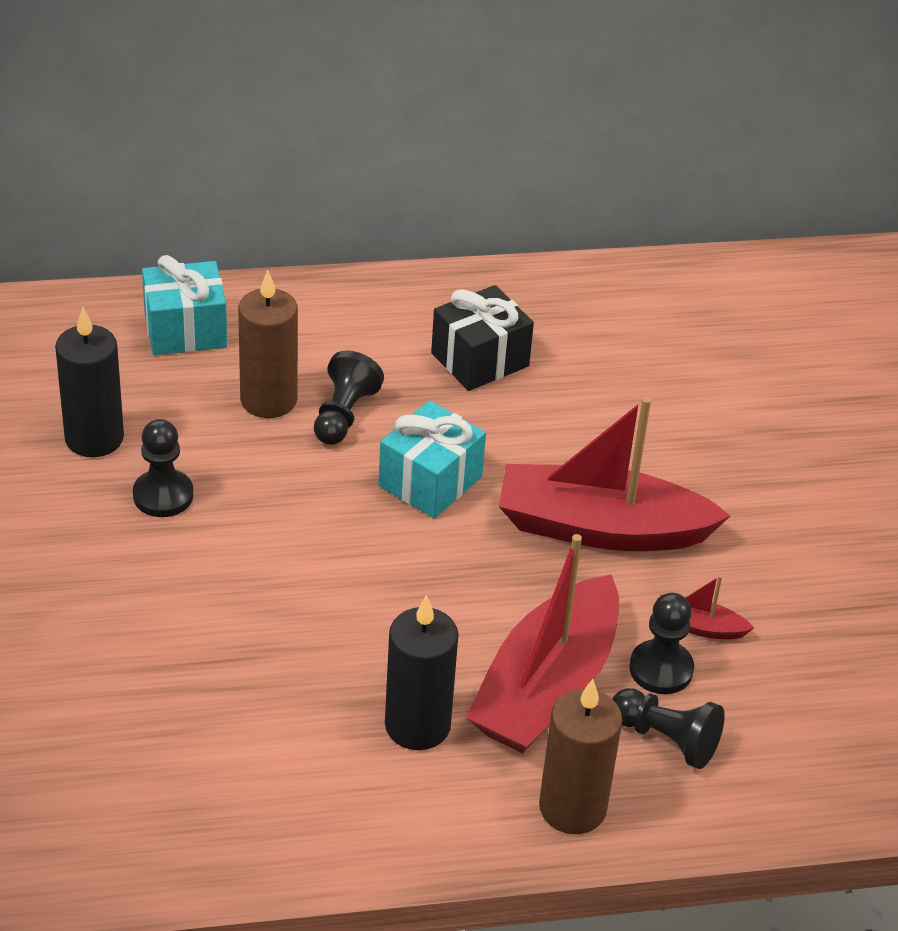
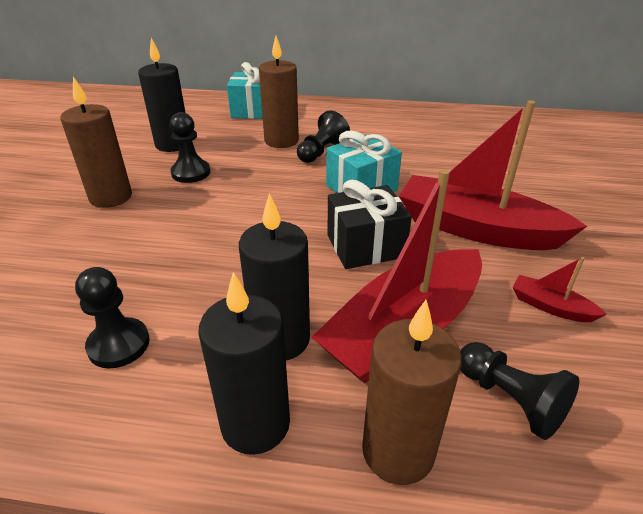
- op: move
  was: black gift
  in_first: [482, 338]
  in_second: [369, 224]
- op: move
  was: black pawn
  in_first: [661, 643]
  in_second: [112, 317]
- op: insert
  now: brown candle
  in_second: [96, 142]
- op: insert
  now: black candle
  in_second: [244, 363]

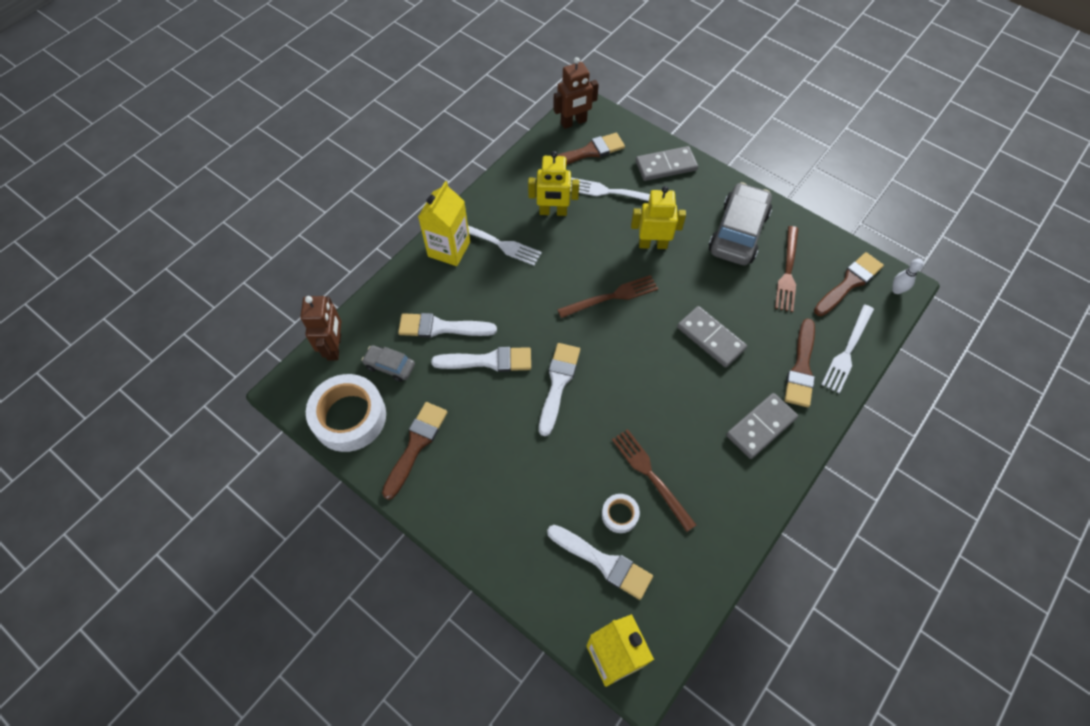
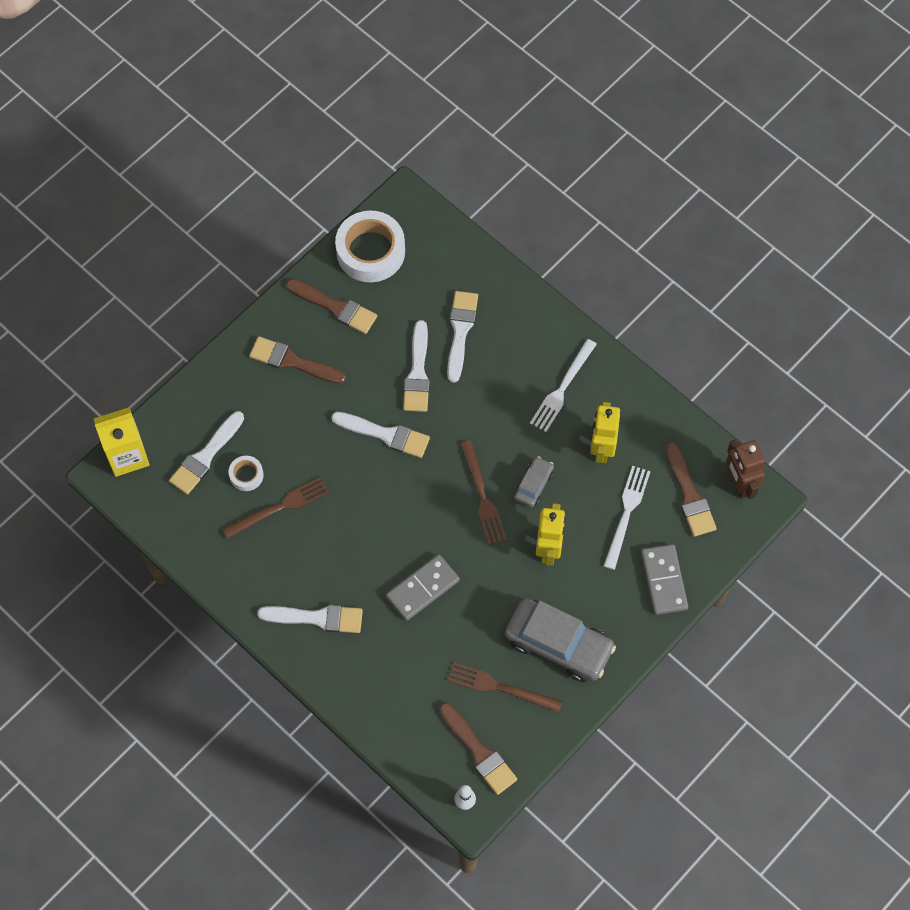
- op: delete
  was: yellow carton
  in_first: [444, 223]
- op: delete
  was: brown robot
  in_first: [320, 328]
- op: delete
  was: white fork
  in_first: [847, 349]
- op: move
  was: brown brush
  in_first: [800, 362]
  in_second: [297, 360]
- op: move
  was: grey car
  in_first: [388, 363]
  in_second: [534, 482]
- op: replace
  was: grey domino
  now: white brush
  in_first: [762, 426]
  in_second: [310, 619]

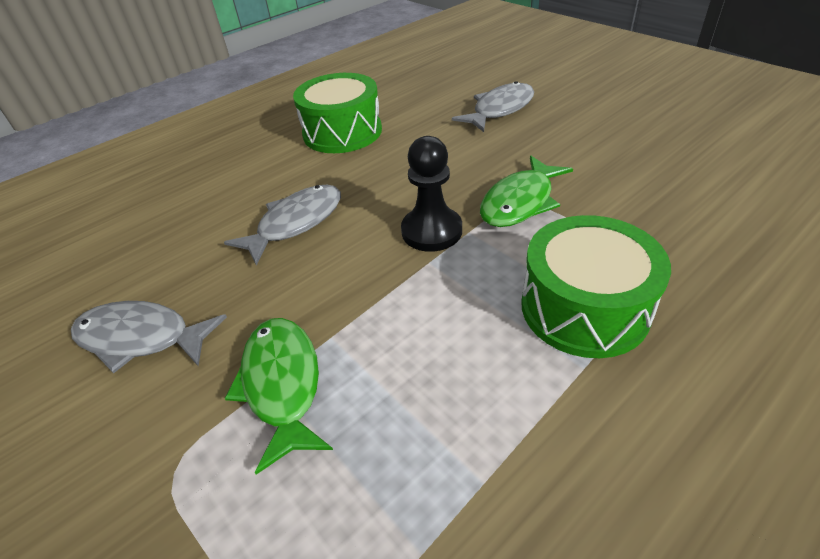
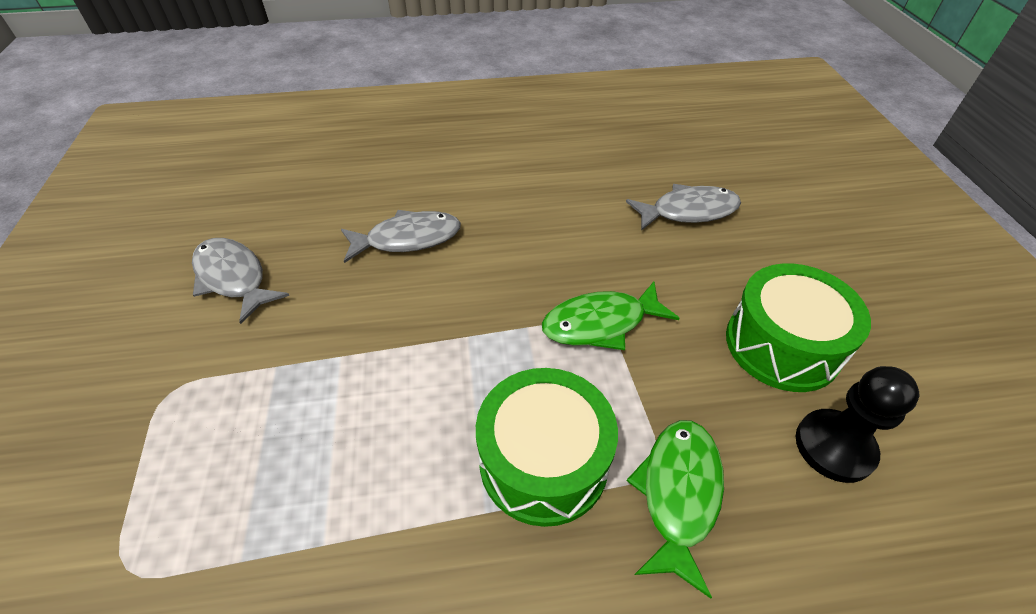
- op: move
  was: green drum
  in_first: [337, 113]
  in_second: [798, 327]
- op: move
  was: black pawn
  in_first: [431, 194]
  in_second: [857, 424]
- op: move
  was: green fish
  in_first: [279, 396]
  in_second: [675, 509]

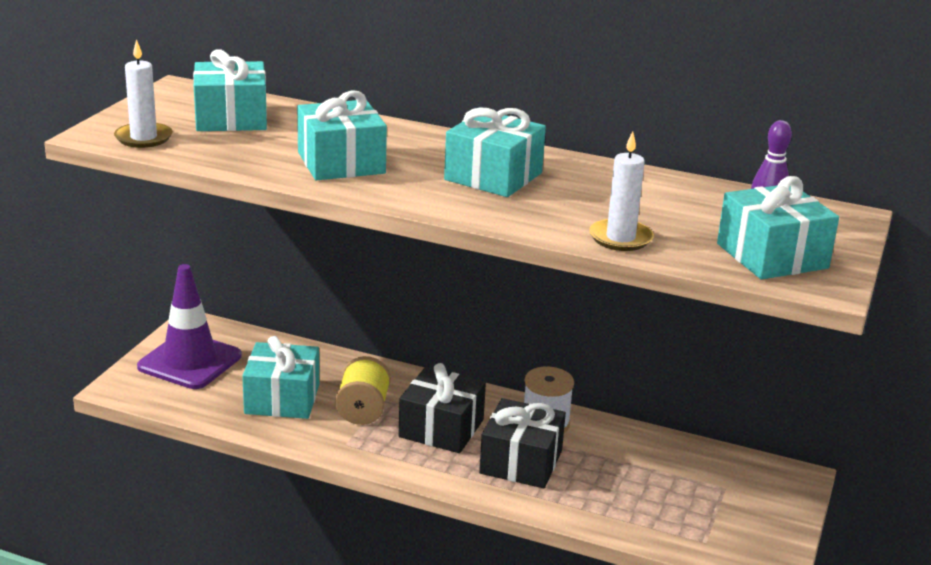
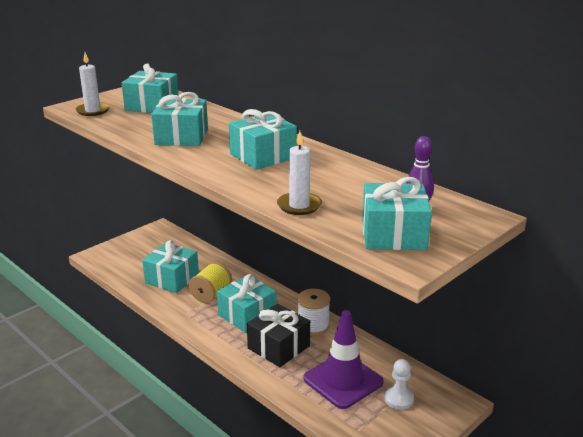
- op: move
  was: purple traffic cone
  in_first: [189, 326]
  in_second: [343, 359]
- op: recolor
  was: black gift
  now: turquoise gift
  in_first: [442, 408]
  in_second: [247, 303]
- op: insert
  now: white pawn
  in_second: [399, 384]

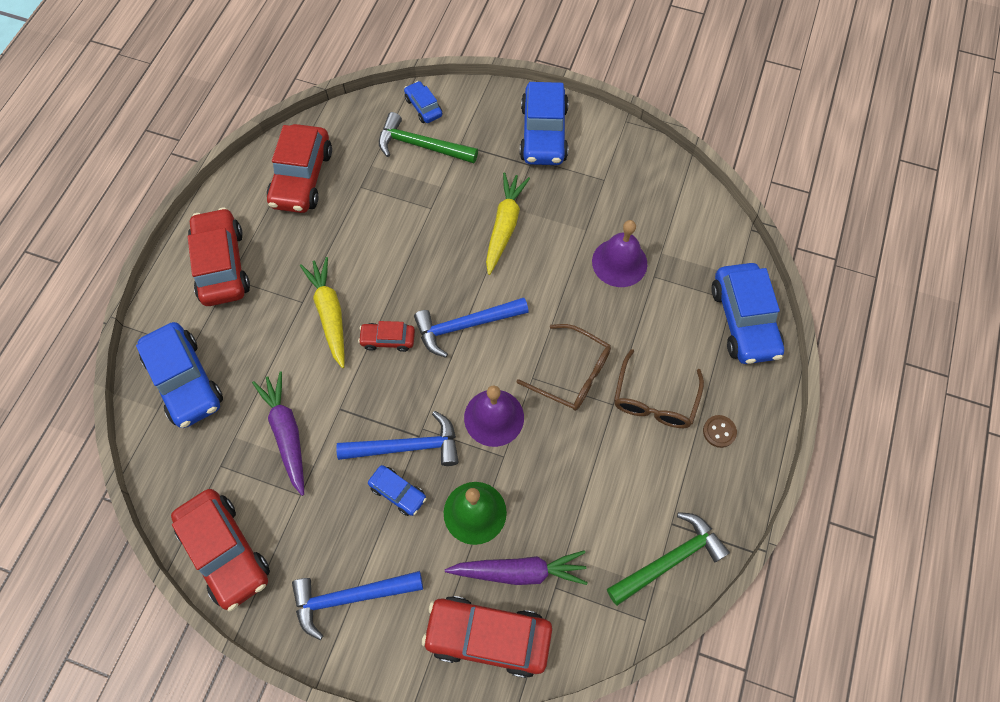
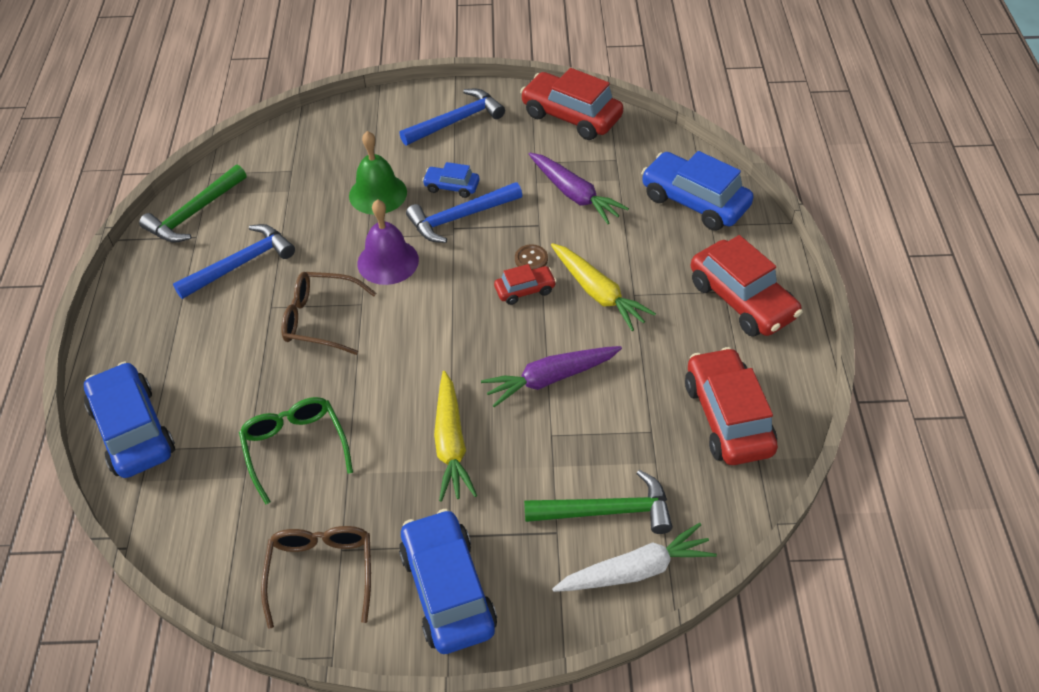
- op: replace
  was: blue car
  now: white carrot
  in_first: [423, 102]
  in_second: [634, 557]
- op: replace
  was: purple bell
  now: green glasses
  in_first: [619, 253]
  in_second: [296, 450]
- op: move
  was: blue hammer
  in_first: [471, 328]
  in_second: [234, 261]
- op: move
  was: brown glasses
  in_first: [659, 388]
  in_second: [316, 577]
- op: move
  was: brown button
  in_first: [720, 431]
  in_second: [531, 257]
- op: move
  was: purple carrot
  in_first: [516, 567]
  in_second: [551, 376]
- op: delete
  was: red car
  in_first: [487, 637]

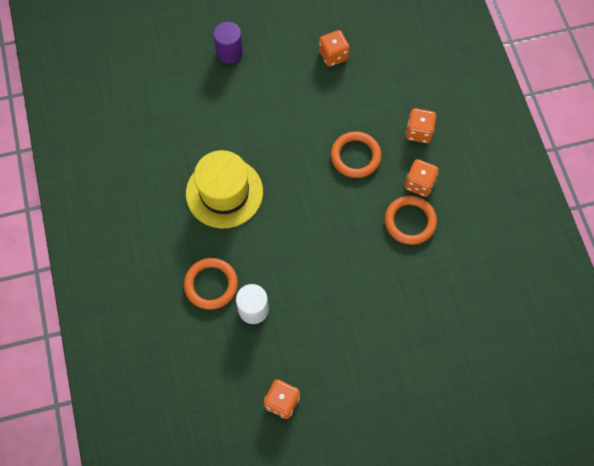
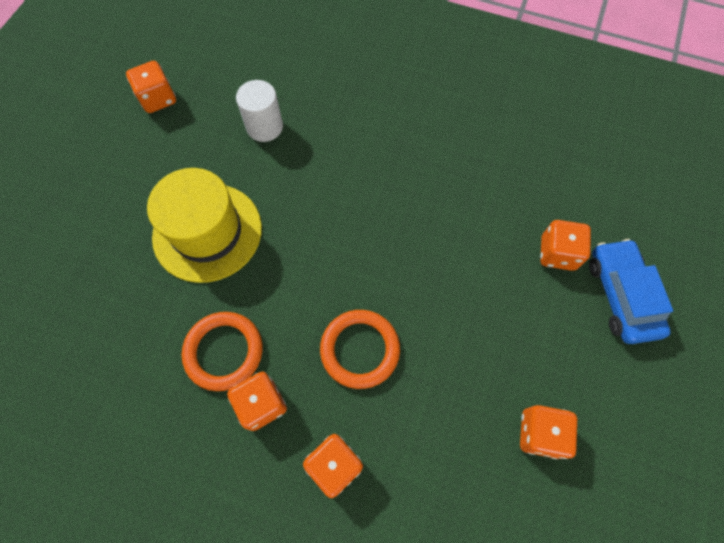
- op: replace
  was: purple cylinder
  now: blue car
  in_first: [228, 43]
  in_second: [631, 291]
- op: move
  was: yellow hat
  in_first: [224, 189]
  in_second: [204, 225]
- op: delete
  was: orange ring
  in_first: [211, 284]
- op: insert
  now: orange dice
  in_second: [565, 245]

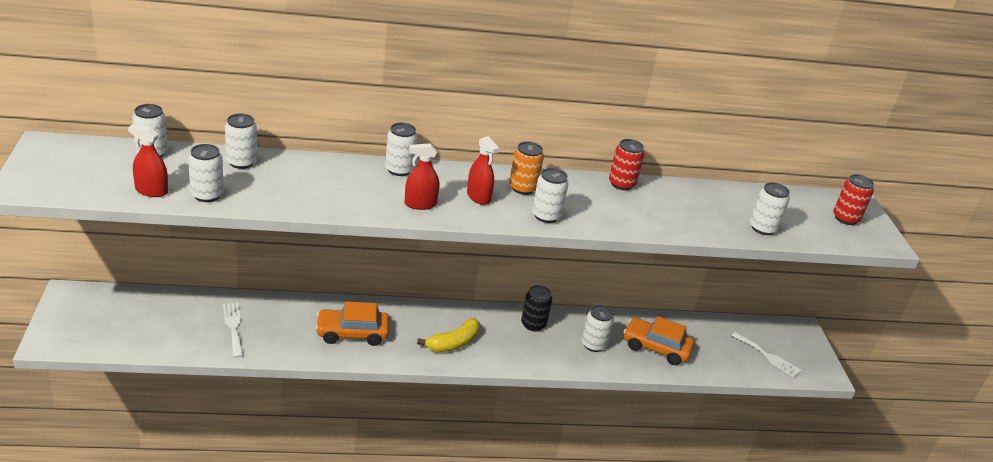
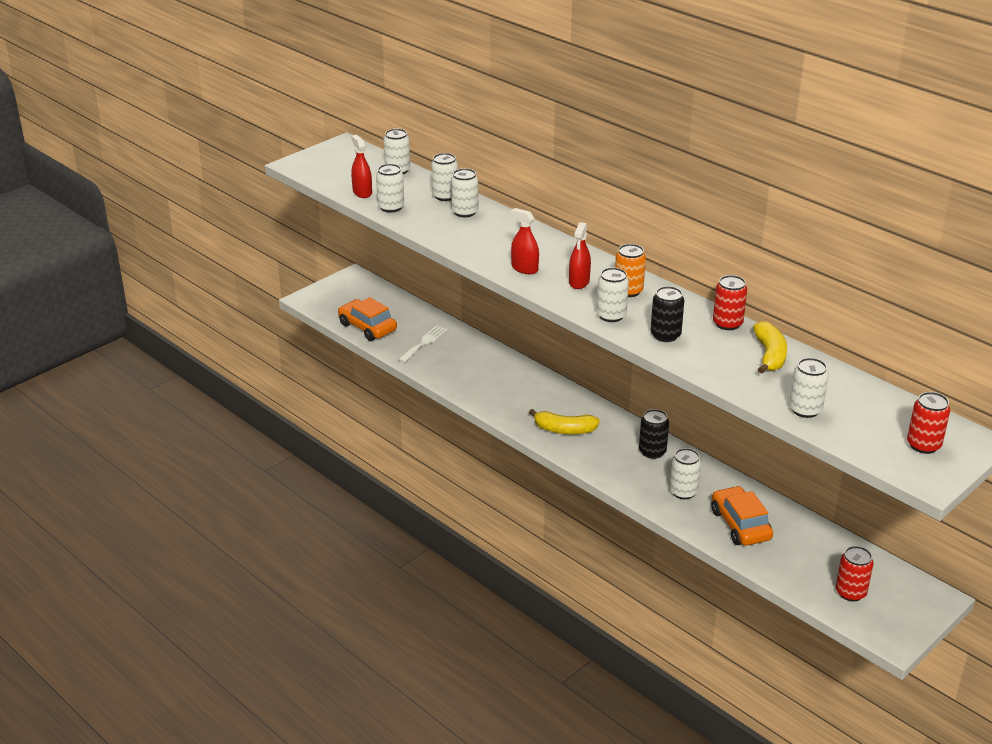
- op: move
  was: white can
  in_first: [401, 149]
  in_second: [464, 192]
- op: move
  was: orange car
  in_first: [352, 323]
  in_second: [367, 319]
- op: replace
  was: white fork
  now: red can
  in_first: [767, 355]
  in_second: [855, 574]
- op: insert
  now: black can
  in_second: [667, 314]
- op: insert
  now: yellow banana
  in_second: [770, 347]

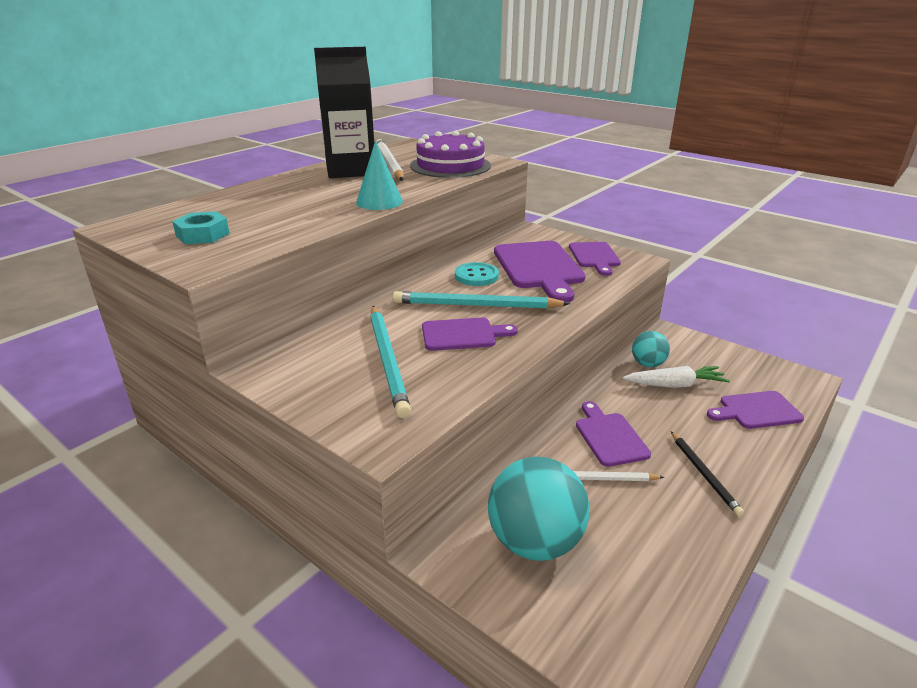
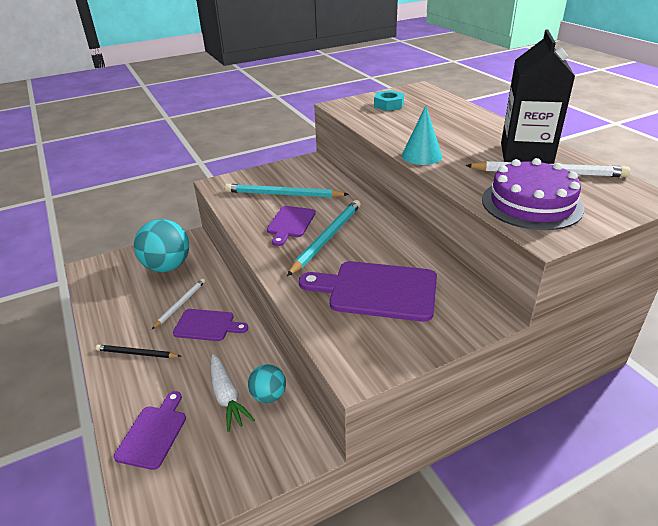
- op: delete
  was: purple cutting board
  in_first: [595, 259]
- op: delete
  was: turquoise button
  in_first: [477, 274]
- op: rotate
  was: white carrot
  in_first: [676, 377]
  in_second: [233, 393]
  clockwise: -45

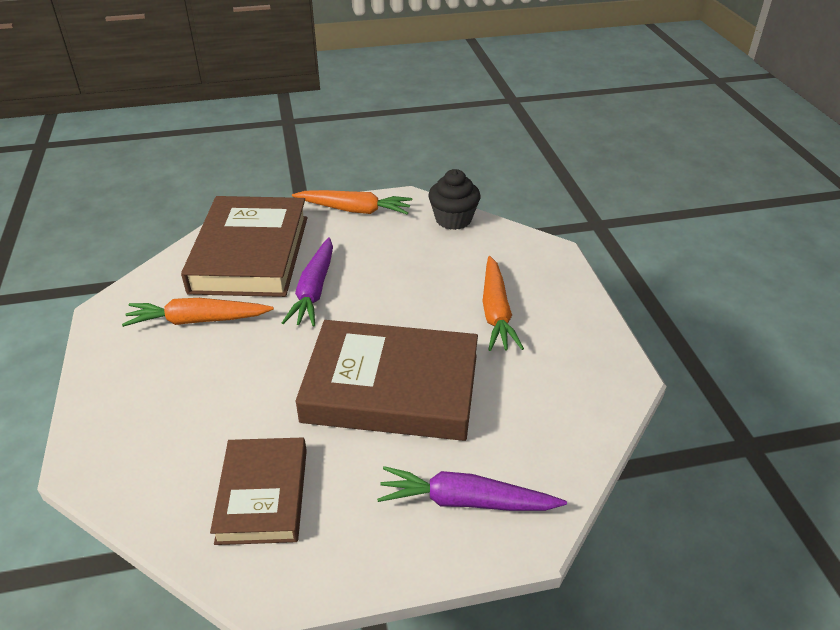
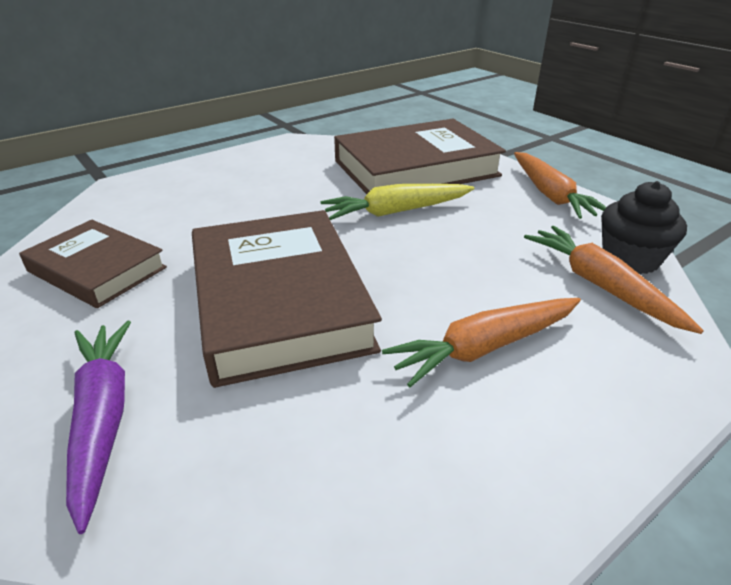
- op: recolor
  was: purple carrot
  now: yellow carrot
  in_first: [307, 282]
  in_second: [398, 202]
- op: move
  was: orange carrot
  in_first: [198, 312]
  in_second: [614, 280]
- op: rotate
  was: brown book
  in_first: [258, 491]
  in_second: [93, 264]
  clockwise: 60

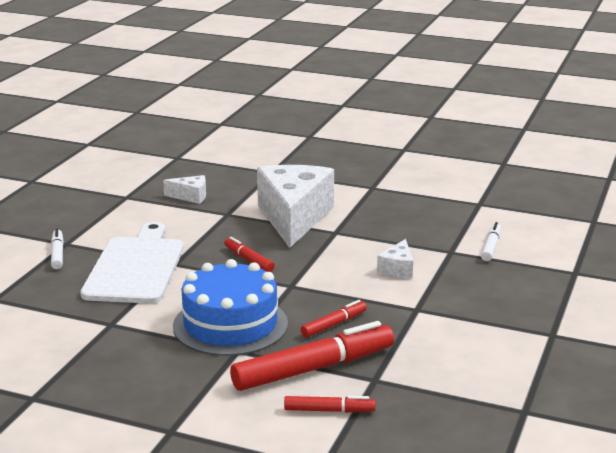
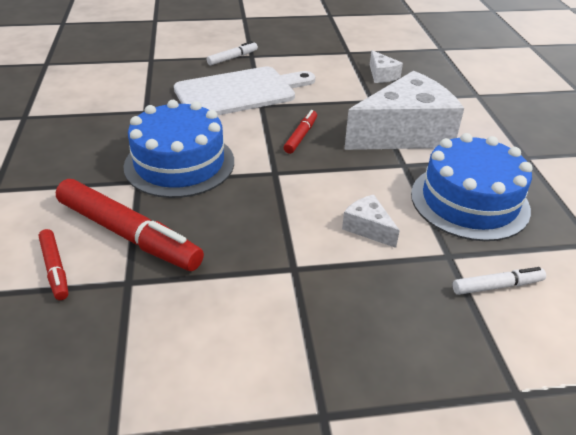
- op: rotate
  was: white cheese
  in_first: [395, 258]
  in_second: [371, 221]
  clockwise: 60
- op: delete
  was: red marker
  in_first: [334, 319]
- op: insert
  now: blue cake
  in_second: [472, 187]

